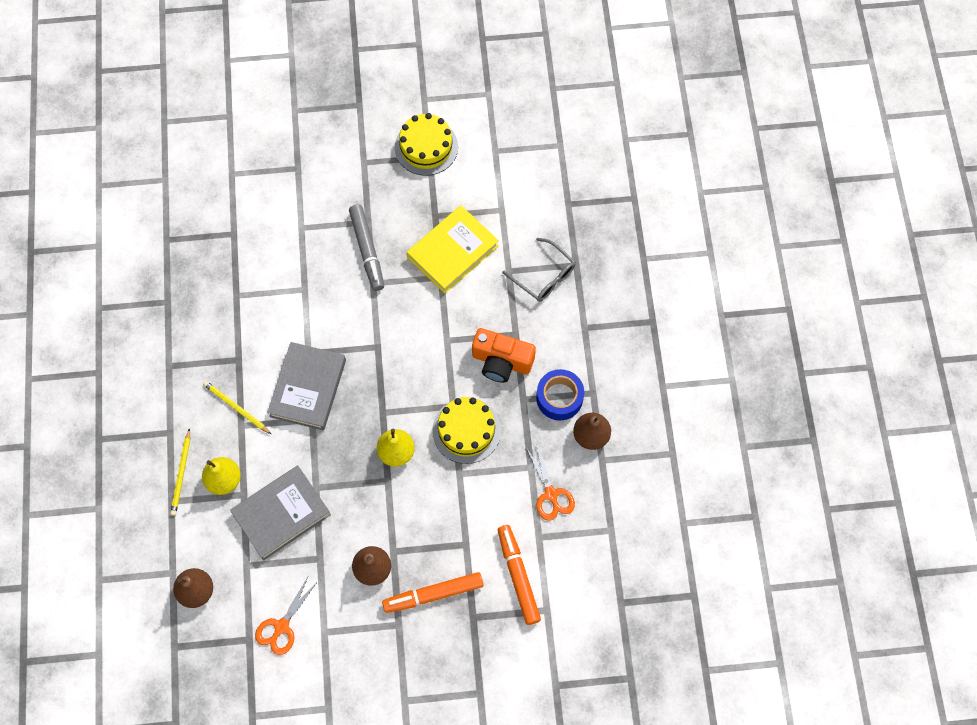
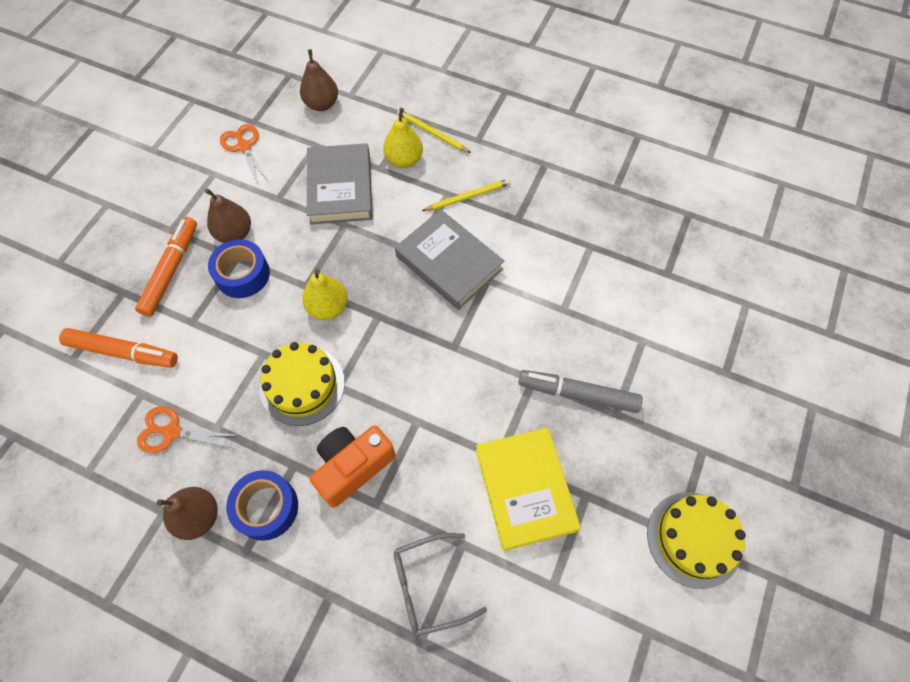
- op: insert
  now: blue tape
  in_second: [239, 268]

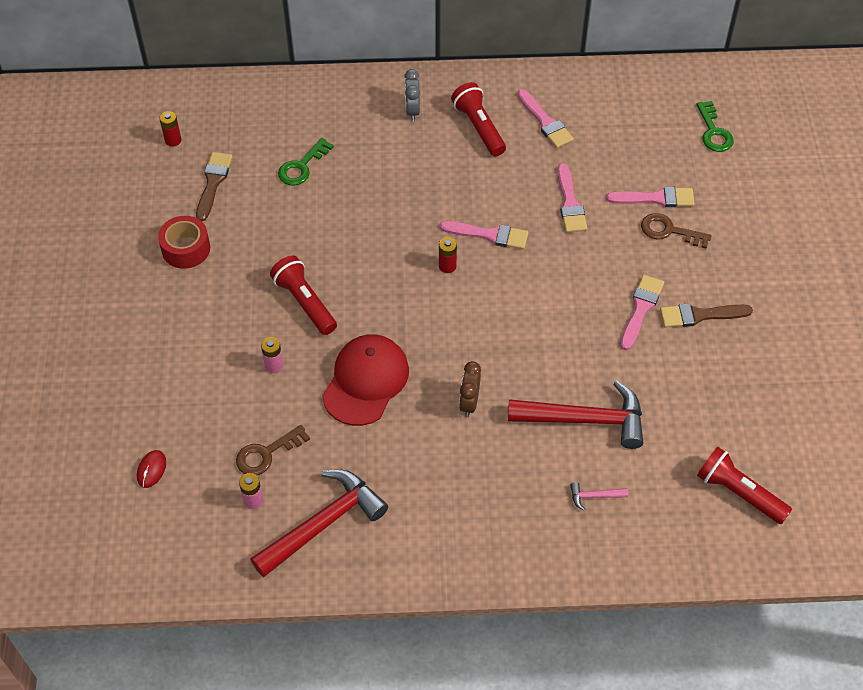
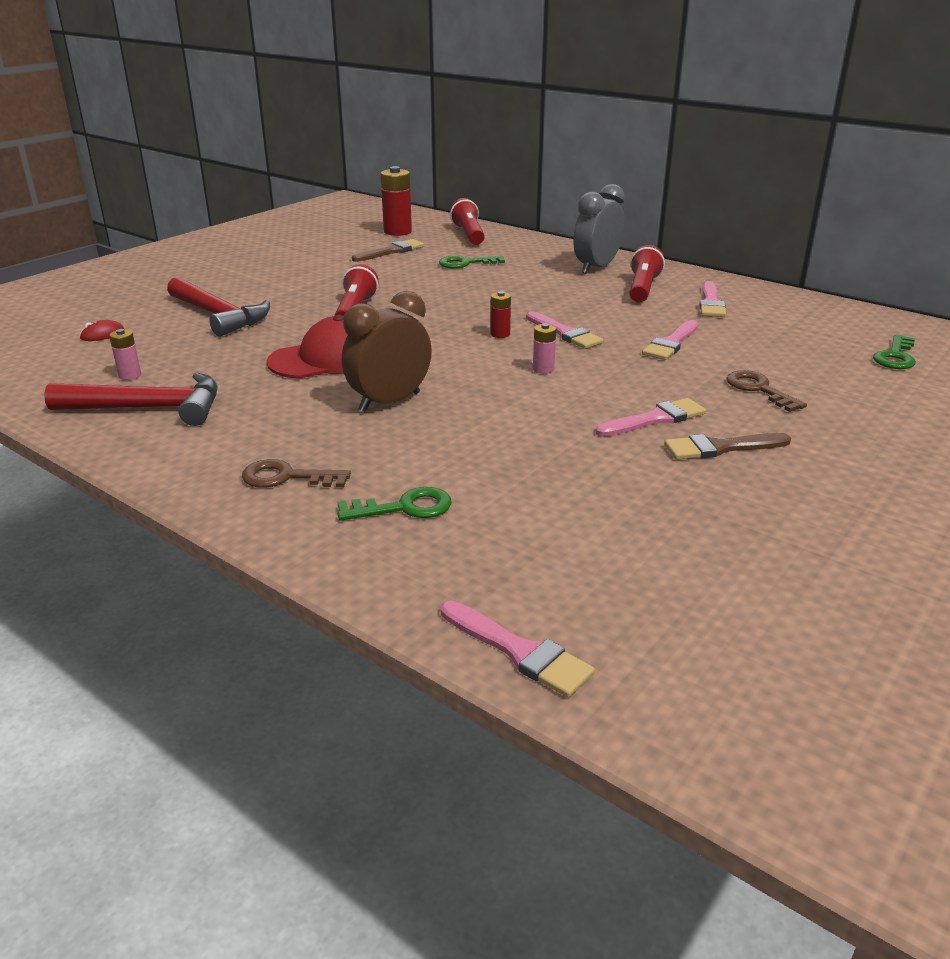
- op: resize
  was: grey clock
  in_first: [412, 95]
  in_second: [599, 229]
  ratio: 1.73
- op: resize
  was: red battery
  in_first: [170, 129]
  in_second: [396, 201]
  ratio: 1.9
- op: move
  was: pink brush
  in_first: [650, 197]
  in_second: [518, 649]
- op: delete
  was: red tape
  in_first: [184, 242]
- op: rotate
  was: brown brush
  in_first: [706, 315]
  in_second: [727, 446]
  clockwise: -45
- op: move
  was: pink battery
  in_first: [272, 355]
  in_second: [544, 348]
- op: resize
  was: brown clock
  in_first: [470, 389]
  in_second: [387, 351]
  ratio: 1.73
- op: move
  was: red hammer
  in_first: [575, 415]
  in_second: [218, 307]
- op: move
  was: brown key
  in_first: [273, 450]
  in_second: [296, 473]
- op: move
  was: red flashlight
  in_first: [744, 485]
  in_second: [467, 221]
- op: replace
  was: pink hammer
  now: green key
  in_first: [599, 496]
  in_second: [394, 504]

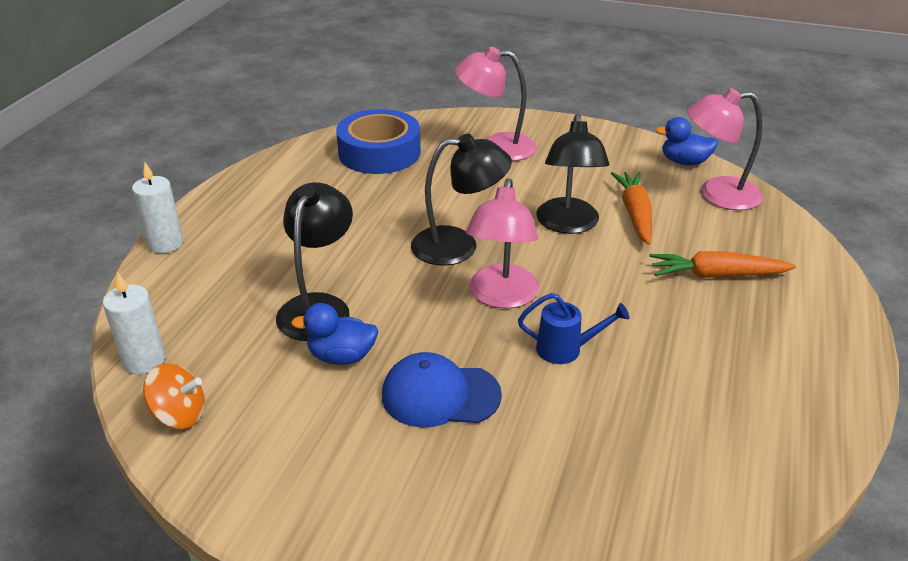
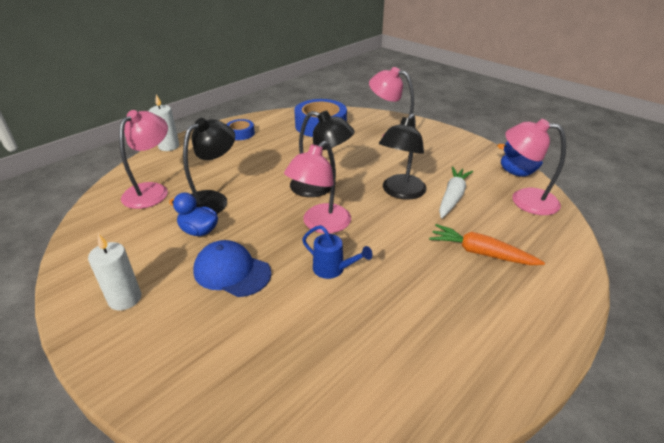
- op: recolor
  was: orange carrot
  now: white carrot
  in_first: [631, 208]
  in_second: [456, 192]
- op: move
  was: white candle
  in_first: [134, 323]
  in_second: [114, 272]
- op: delete
  was: orange spinning top
  in_first: [174, 396]
- op: insert
  now: pink lamp
  in_second: [143, 159]
- op: insert
  now: blue tape
  in_second: [240, 129]

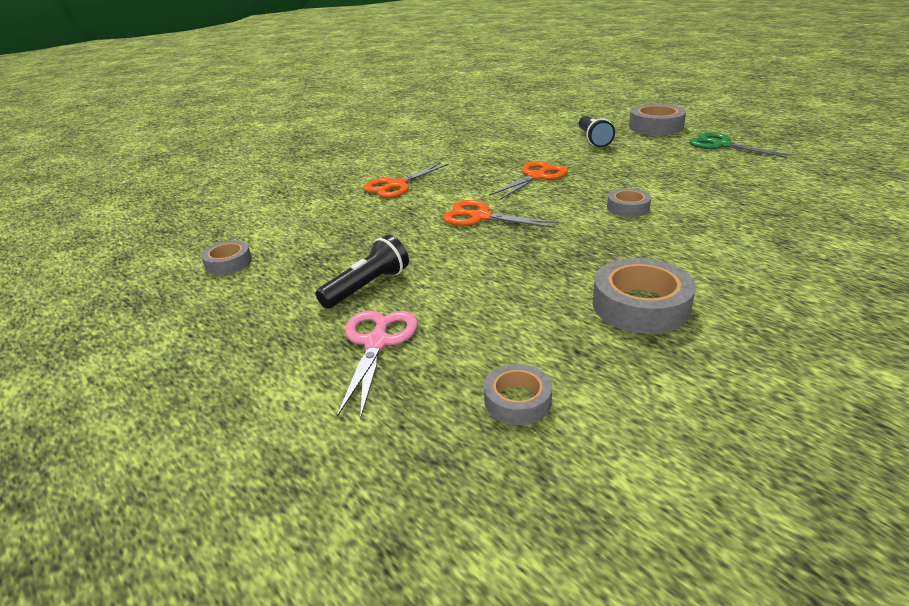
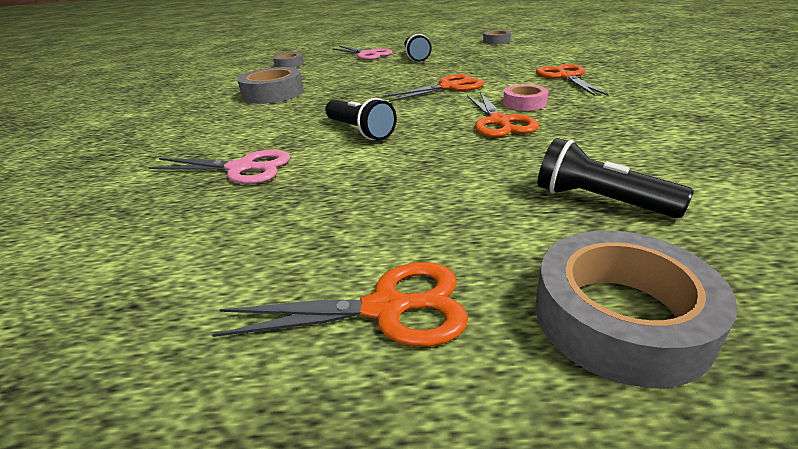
- op: recolor
  was: green scissors
  now: orange scissors
  in_first: [740, 145]
  in_second: [340, 304]
- op: replace
  was: grey tape
  now: black flashlight
  in_first: [629, 202]
  in_second: [361, 119]
- op: insert
  now: pink tape
  in_second: [525, 97]
- op: insert
  now: pink scissors
  in_second: [219, 167]

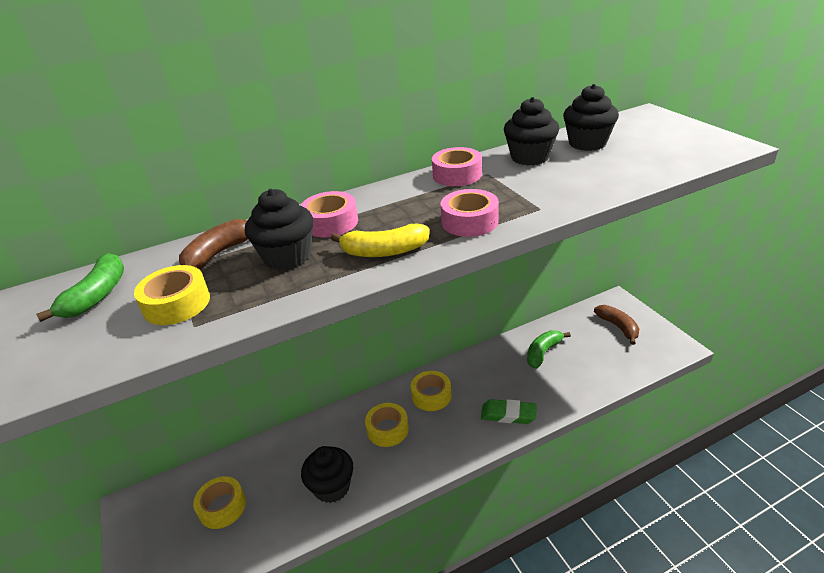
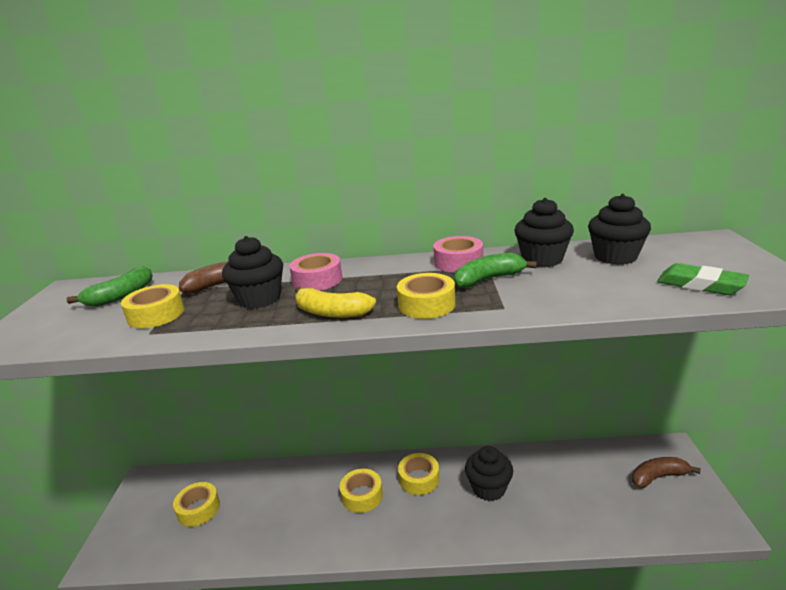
- op: recolor
  was: pink tape
  now: yellow tape
  in_first: [470, 213]
  in_second: [426, 296]
- op: rotate
  was: brown banana
  in_first: [616, 325]
  in_second: [666, 472]
  clockwise: -105
- op: move
  was: green banana
  in_first: [549, 349]
  in_second: [495, 270]
- op: move
  was: green eraser
  in_first: [509, 411]
  in_second: [703, 279]
- op: move
  was: black cupcake
  in_first: [327, 474]
  in_second: [489, 473]

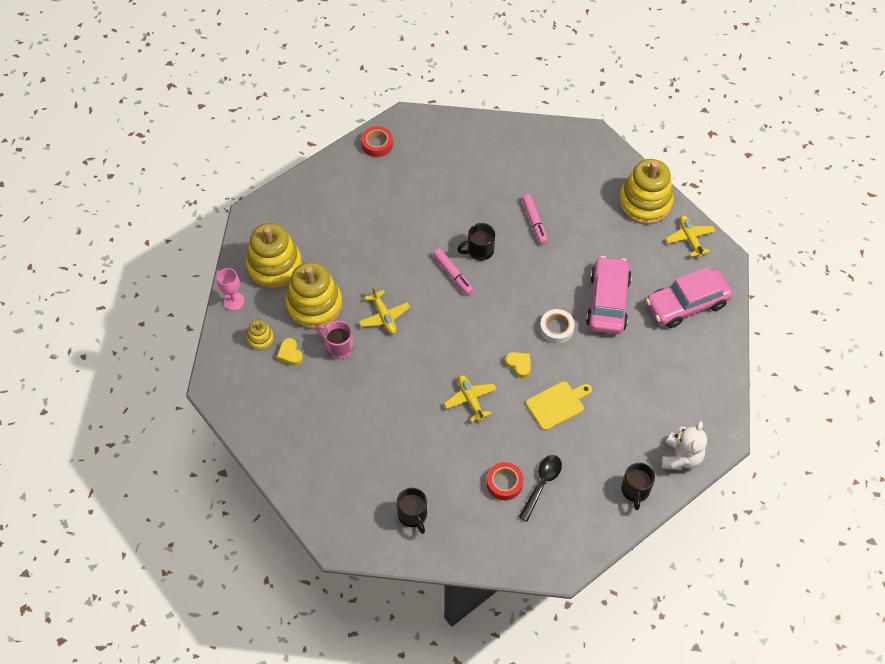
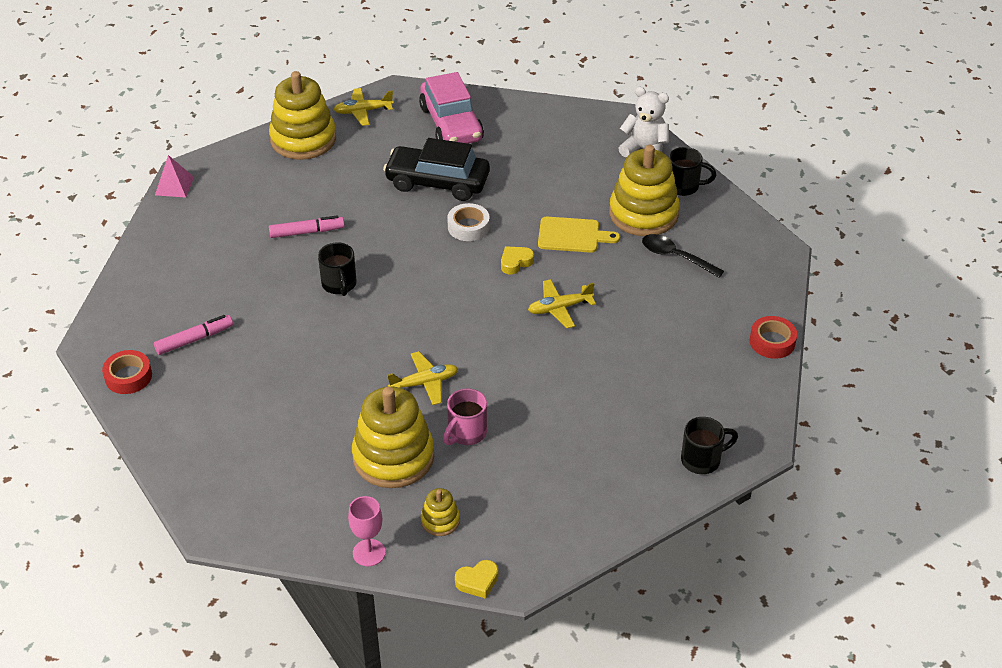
- op: move
  was: yellow stacking toy
  in_first: [274, 256]
  in_second: [644, 190]
- op: move
  was: pink marker
  in_first: [453, 271]
  in_second: [193, 335]
- op: recolor
  was: pink car
  now: black car
  in_first: [609, 295]
  in_second: [436, 169]
- op: move
  was: yellow heart
  in_first: [290, 352]
  in_second: [476, 579]
- op: rotate
  was: yellow cutting board
  in_first: [559, 405]
  in_second: [579, 235]
  clockwise: 120
- op: move
  was: red tape
  in_first: [505, 481]
  in_second: [773, 337]
- op: move
  was: black mug
  in_first: [412, 511]
  in_second: [709, 445]
- op: insert
  now: pink pyramid
  in_second: [174, 176]

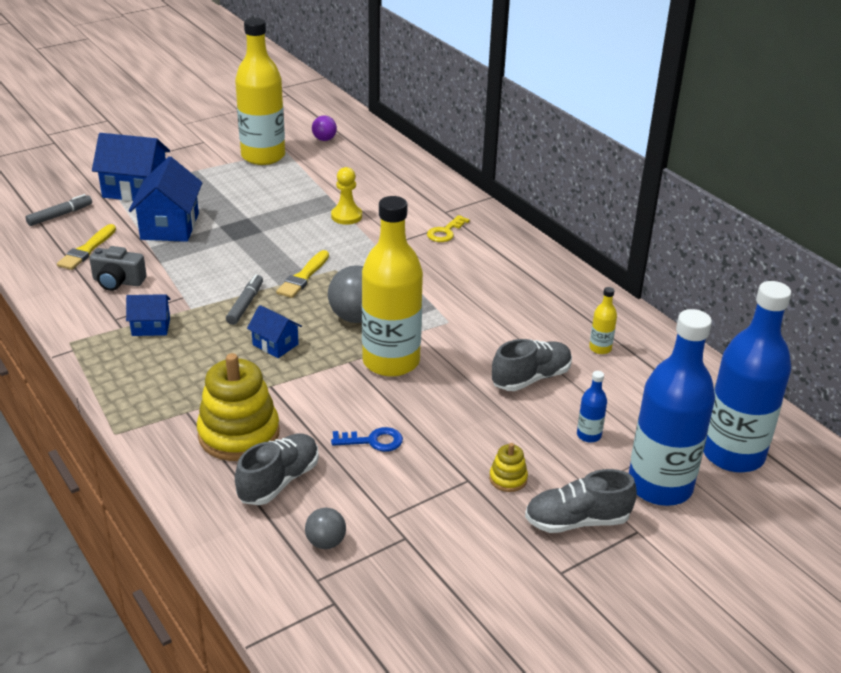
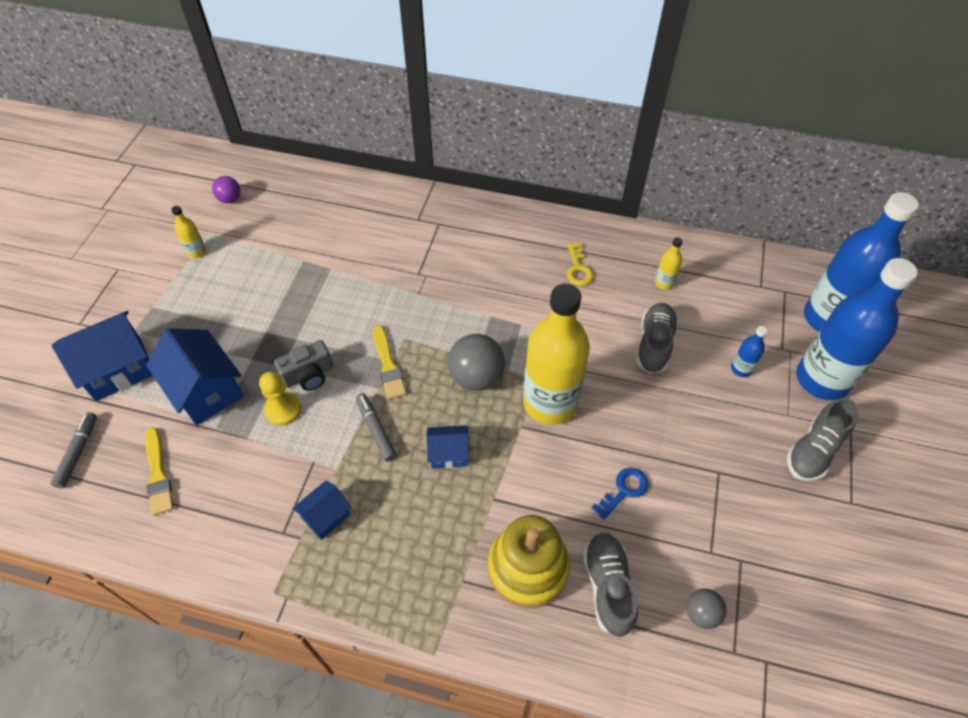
- op: resize
  was: yellow bottle
  in_first: [260, 91]
  in_second: [188, 232]
  ratio: 0.4
- op: move
  was: yellow pawn
  in_first: [346, 196]
  in_second: [280, 399]
- op: move
  was: yellow key
  in_first: [448, 228]
  in_second: [580, 264]
- op: move
  was: grey camera
  in_first: [118, 268]
  in_second: [303, 365]
- op: delete
  was: yellow stacking toy
  in_first: [508, 467]

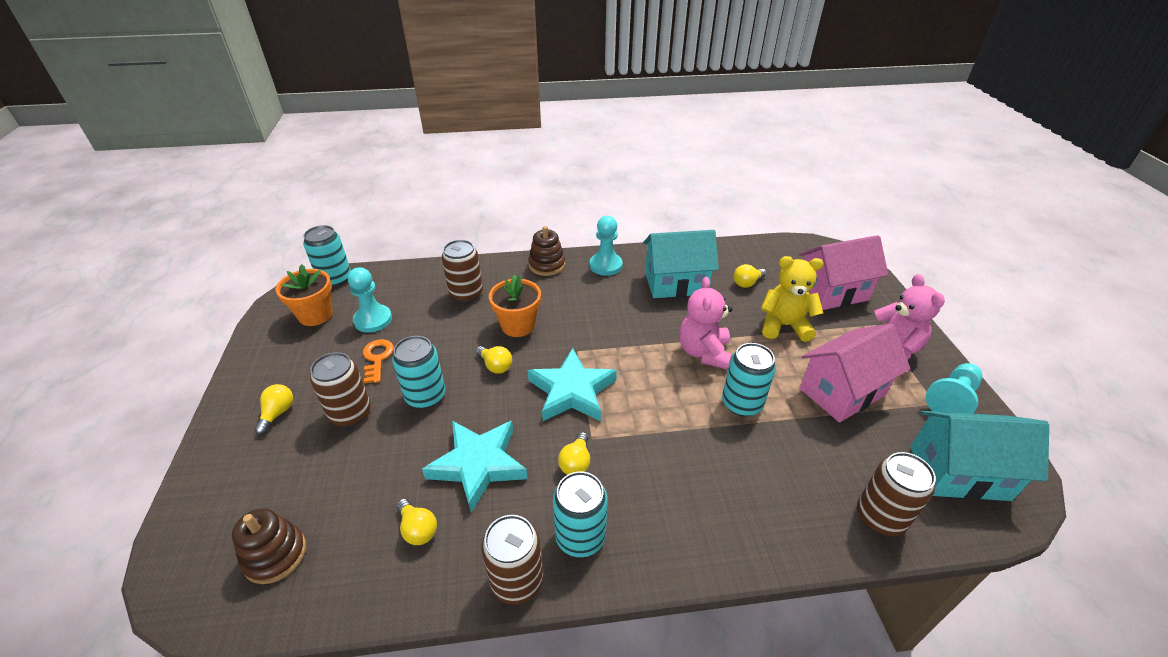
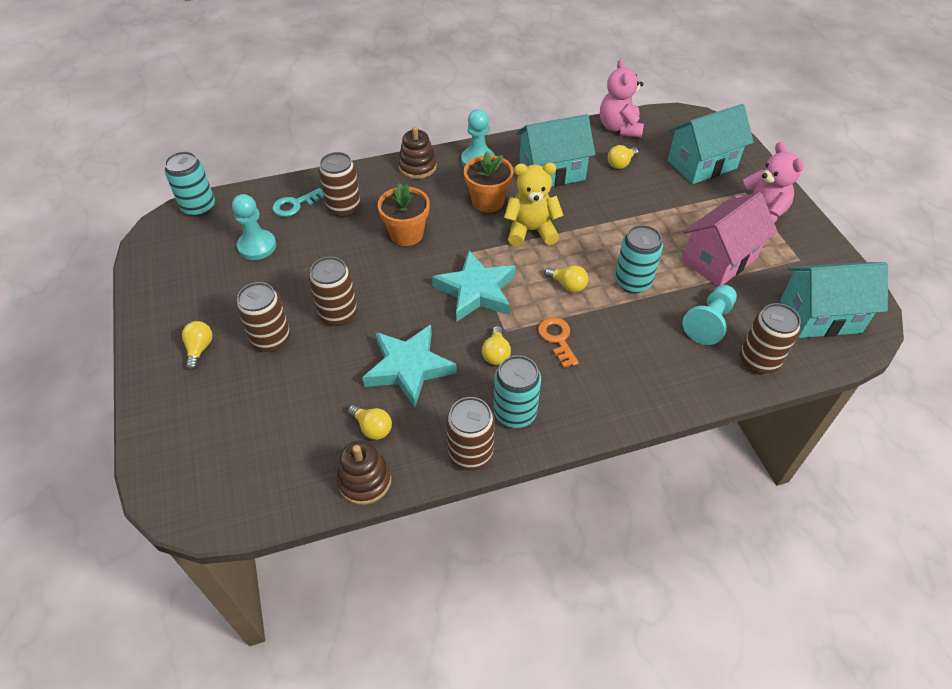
- op: recolor
  was: pink house
  now: turquoise house
  in_first: [843, 272]
  in_second: [711, 144]
- op: move
  was: yellow teddy bear
  in_first: [792, 299]
  in_second: [534, 205]
- op: move
  was: orange flower pot
  in_first: [304, 295]
  in_second: [489, 182]
- op: move
  was: pink teddy bear
  in_first: [705, 323]
  in_second: [622, 97]
- op: recolor
  was: turquoise can
  now: brown can
  in_first: [418, 372]
  in_second: [333, 291]
- op: move
  was: orange key
  in_first: [378, 361]
  in_second: [558, 342]
- op: move
  was: yellow light bulb
  in_first: [493, 360]
  in_second: [566, 278]
- op: move
  was: turquoise pawn
  in_first: [954, 388]
  in_second: [710, 315]
- op: move
  was: brown stacking toy
  in_first: [269, 546]
  in_second: [363, 472]
- op: insert
  now: turquoise key
  in_second: [298, 202]

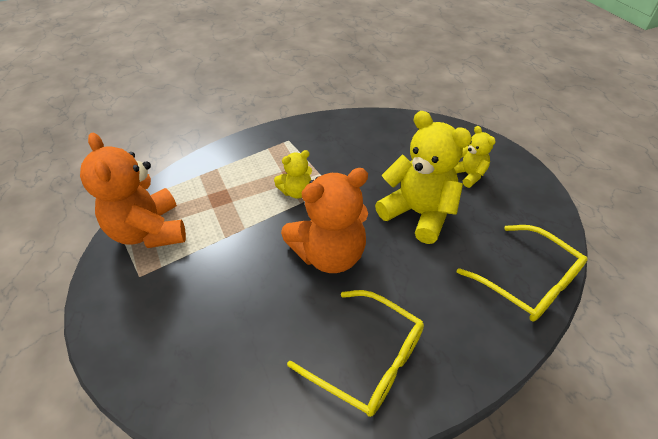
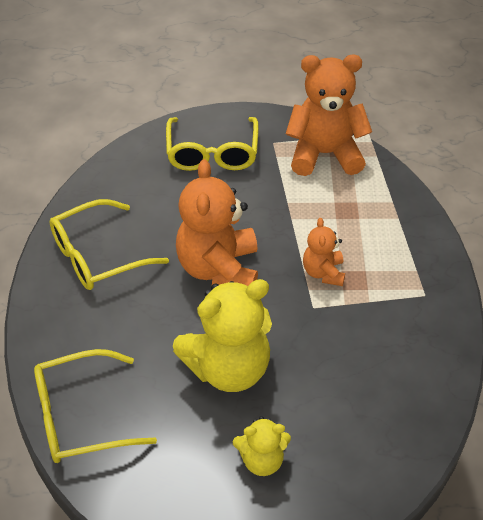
- op: recolor
  was: yellow teddy bear
  now: orange teddy bear
  in_first: [293, 174]
  in_second: [324, 252]
- op: insert
  now: yellow glasses
  in_second: [212, 144]

